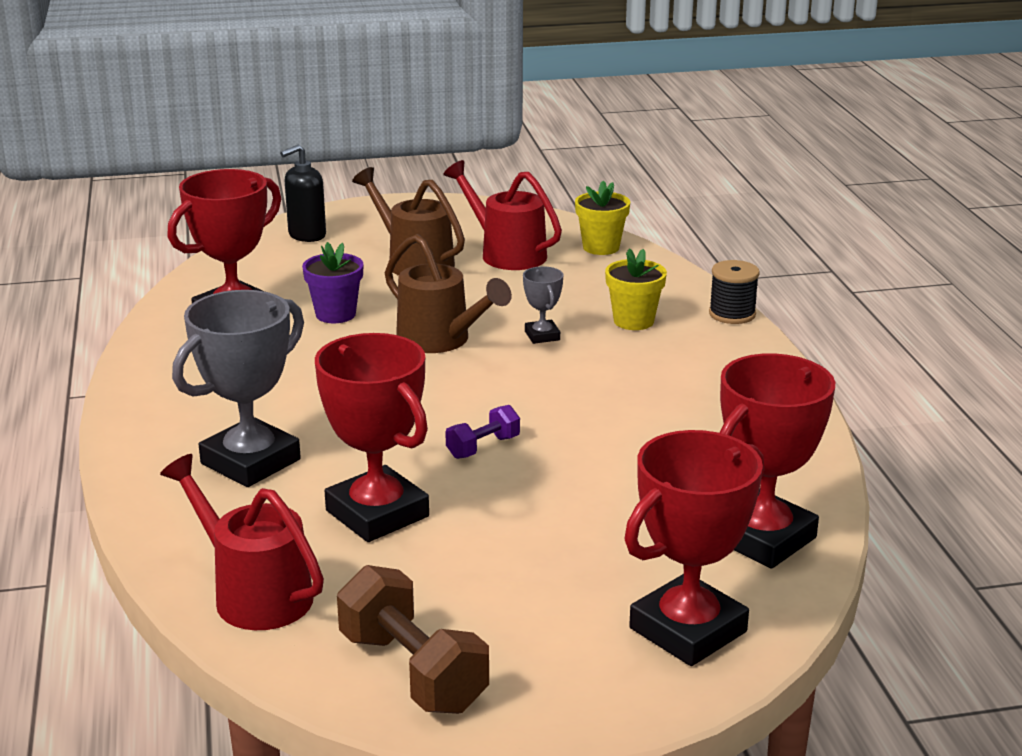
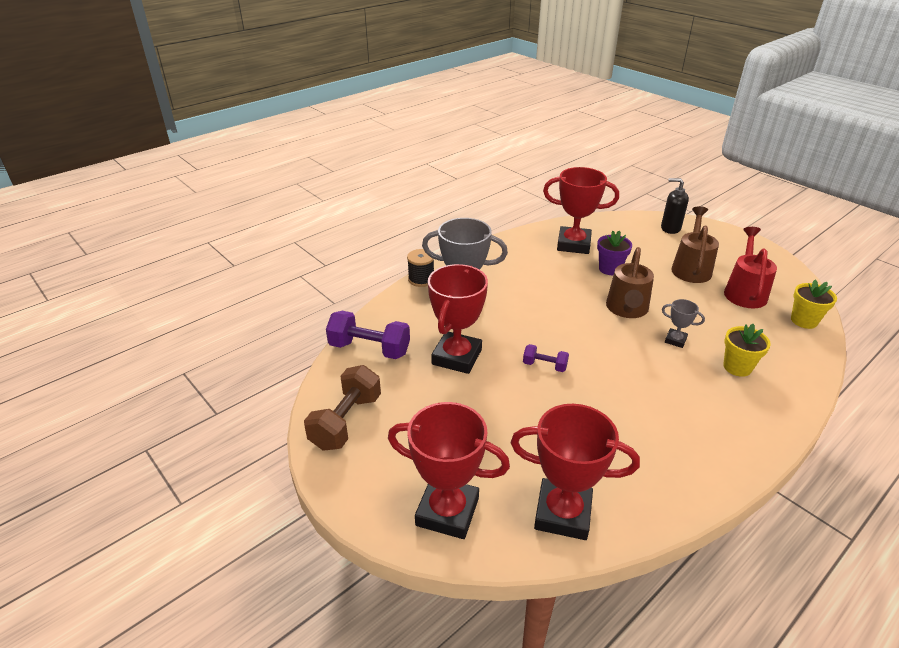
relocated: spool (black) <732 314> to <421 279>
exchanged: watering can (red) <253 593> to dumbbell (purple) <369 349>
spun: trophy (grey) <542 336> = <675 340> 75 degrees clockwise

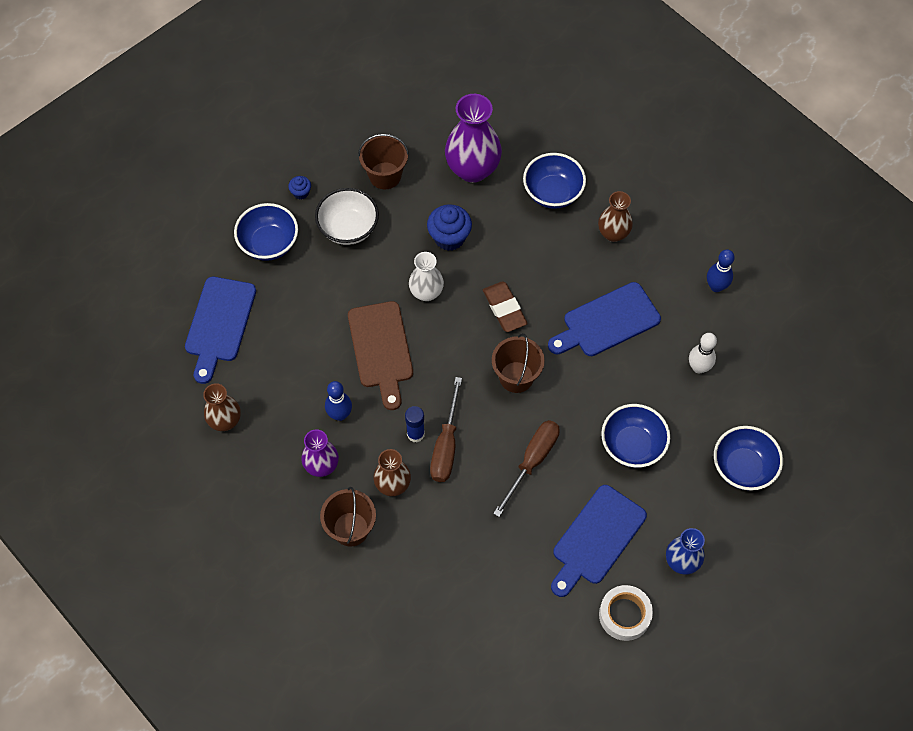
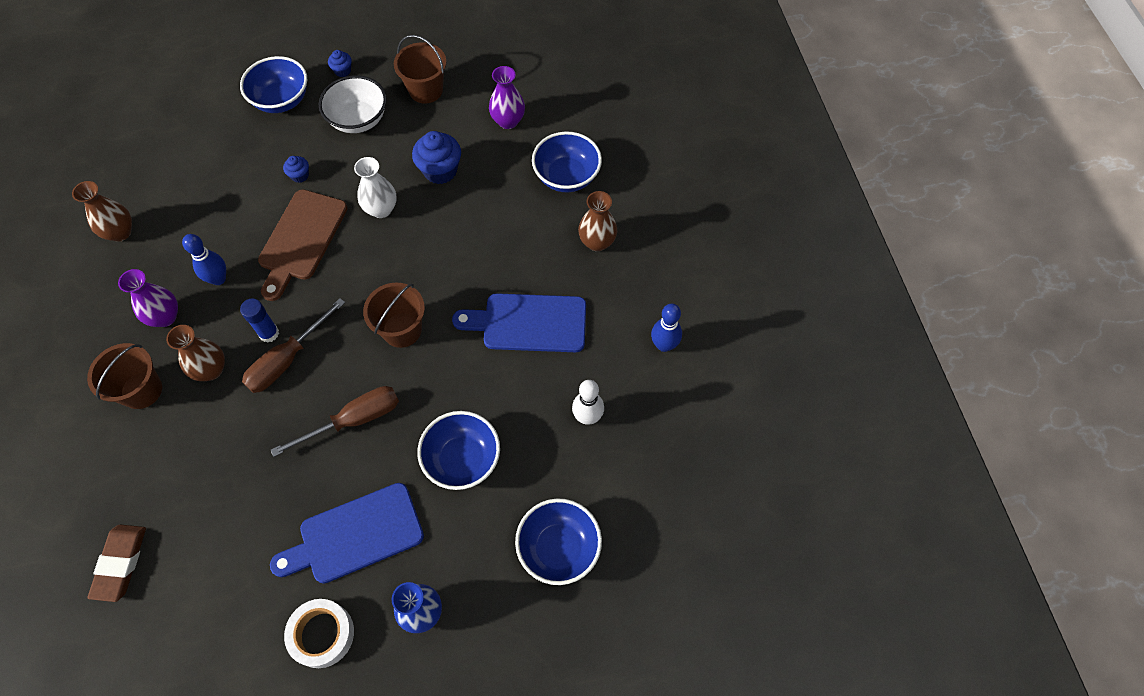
missing: cutting board (blue) <219 324>
appeared: cupcake (blue) <300 175>
relocated: eraser (brown) <504 309> to <120 563>
size: vase (purple) <472 169> = <508 121> x0.59

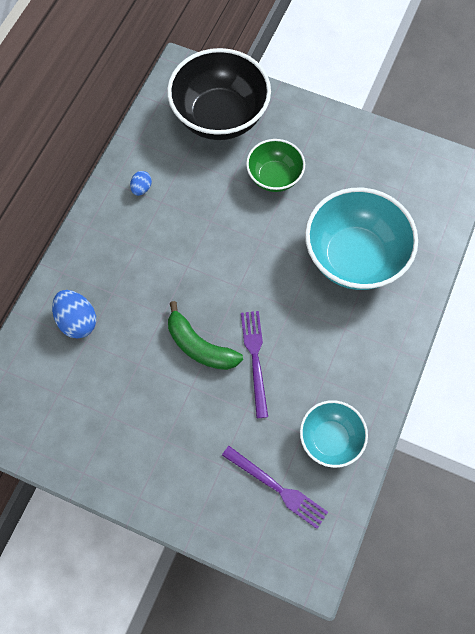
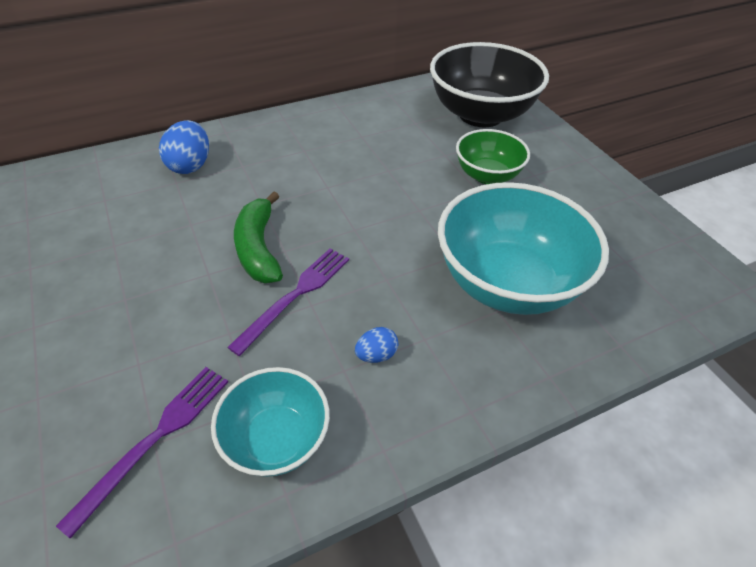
relocated: egg (blue) <141 188> to <376 355>
spun: fork (purple) <277 488> = <155 439> 135 degrees counterclockwise

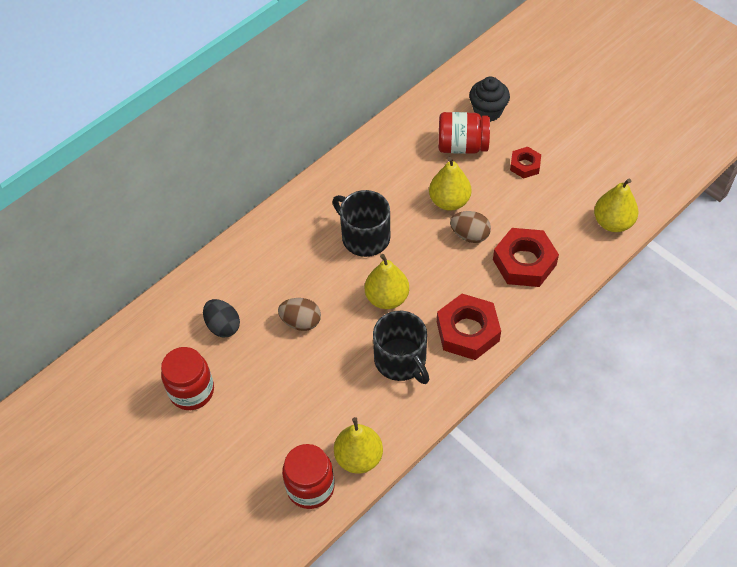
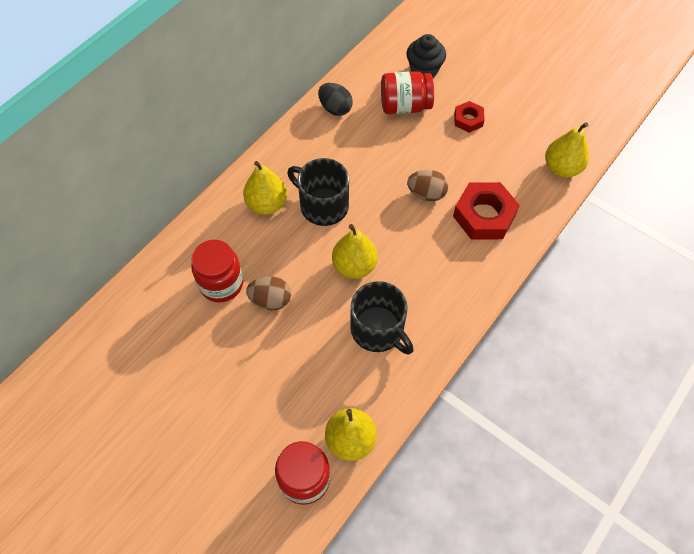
missing: nut (red) <467 331>
relocated: jar (red) <192 391> to <221 284>; pear (yellow) <449 201> to <267 204>; egg (black) <223 326> to <335 108>

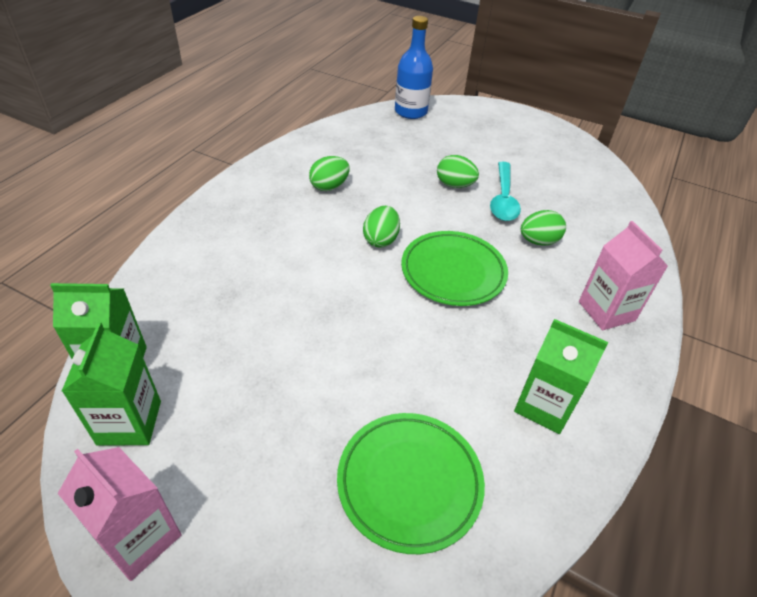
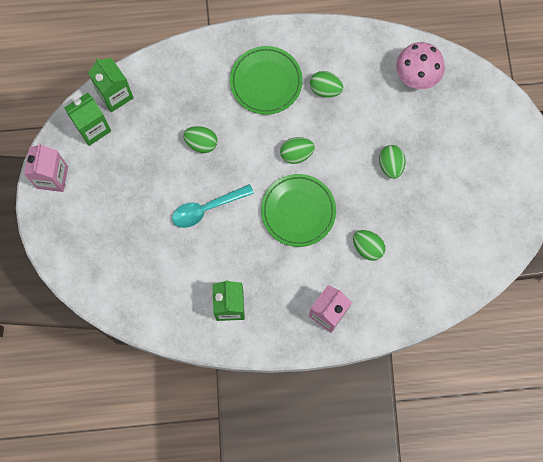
missing: bottle (blue) <411 111>
appeared: egg (green) <201 143>; mushroom (pink) <416 77>
relocated: spoon (turquoise) <503 199> to <207 208>; plate (green) <409 483> to <266 82>

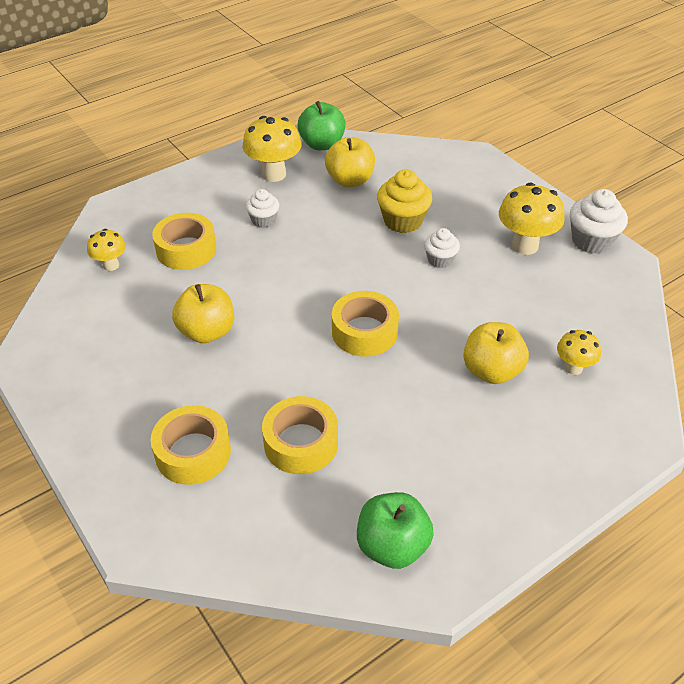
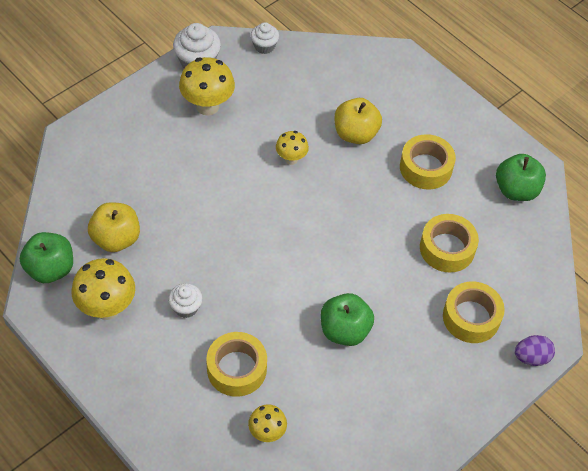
missing: cupcake (yellow) <403 221>
appeared: egg (purple) <531 357>
relocated: cupcake (white) <440 260> to <264 46>; mushroom (yellow) <573 368> to <291 159>; tape (yellow) <364 332> to <425 167>
colour: apple (yellow) <207 331> to apple (green) <344 330>

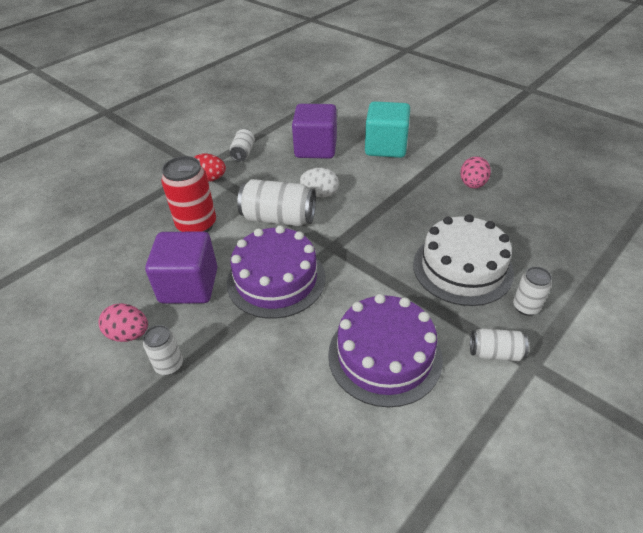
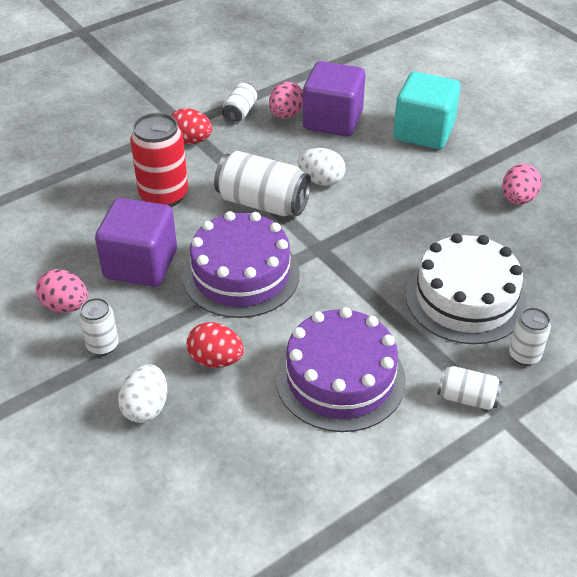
appeared: egg (white) <146 407>; egg (red) <216 360>; egg (pink) <286 115>

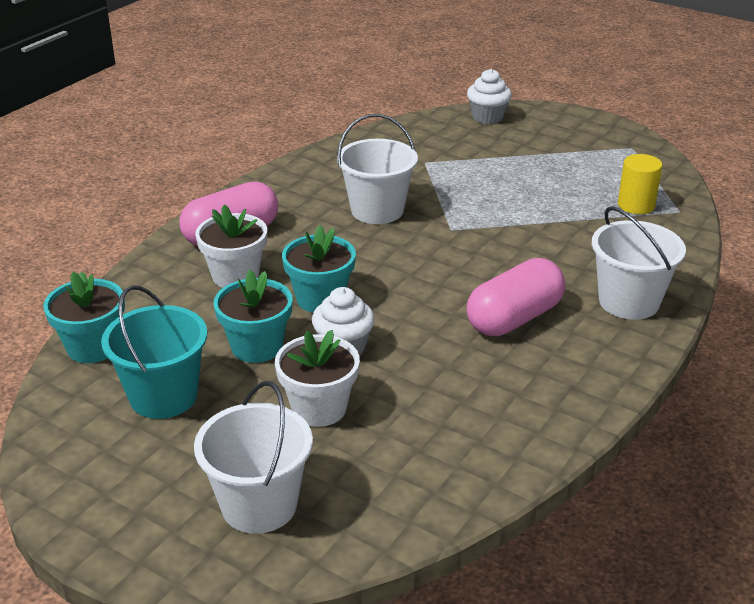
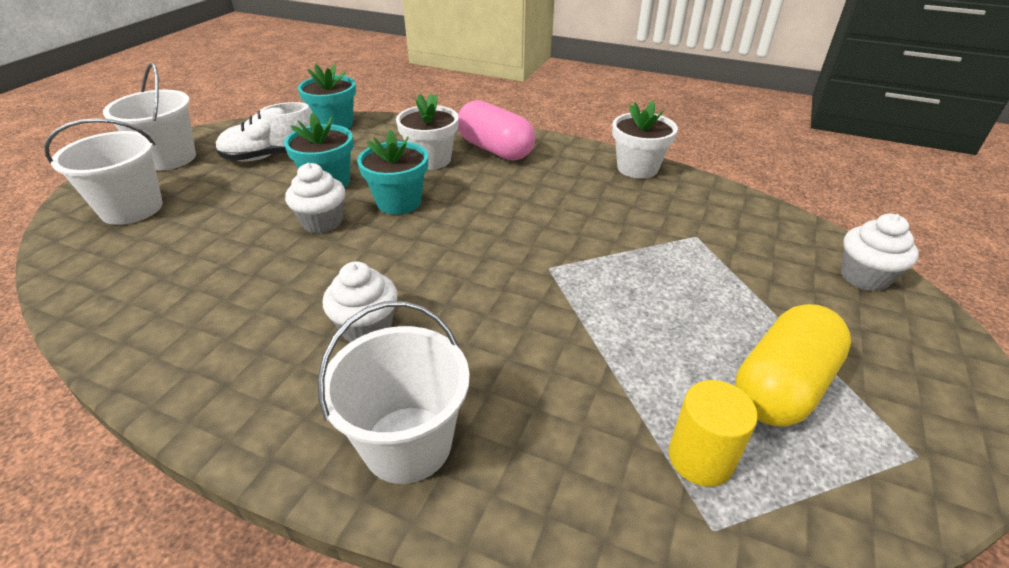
appeared: capsule (yellow) <782 386>
relocated: bucket (white) <377 210> to <169 158>; flower pot (white) <319 408> to <637 168>
exchanged: bucket (turquoise) <163 396> to shoe (white) <272 156>; capsule (pink) <514 318> to cupcake (white) <367 328>

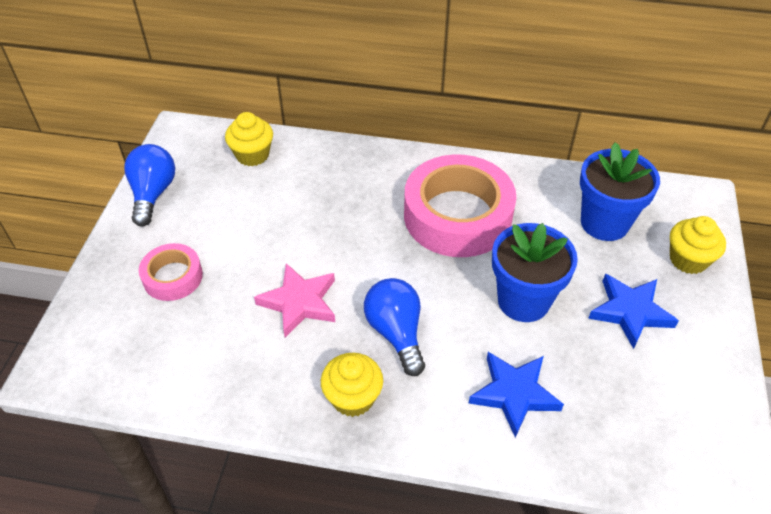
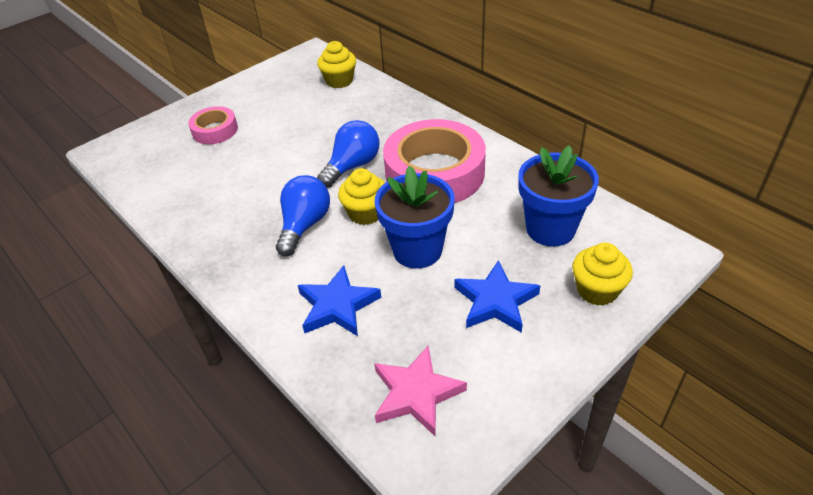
relocated: light bulb (blue) <153 194> to <352 166>; cupcake (yellow) <353 398> to <366 213>; star (pink) <299 302> to <416 393>

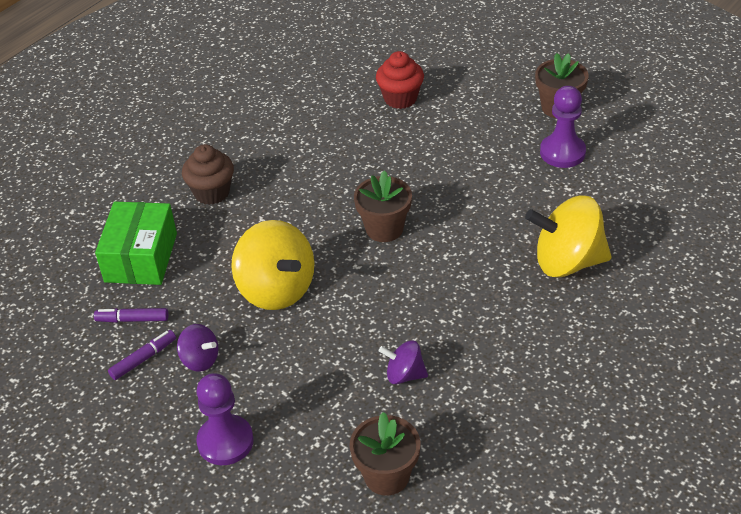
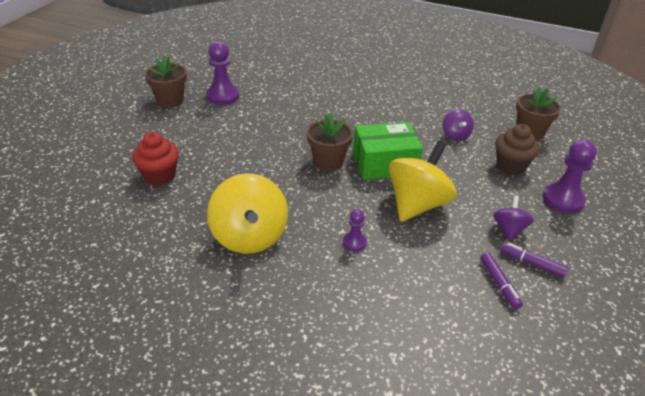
appeared: pawn (purple) <354 242>
relocated: spinning top (yellow) <567 262> to <249 236>; box (green) <141 257> to <384 163>; cupcake (brown) <212 192> to <510 166>

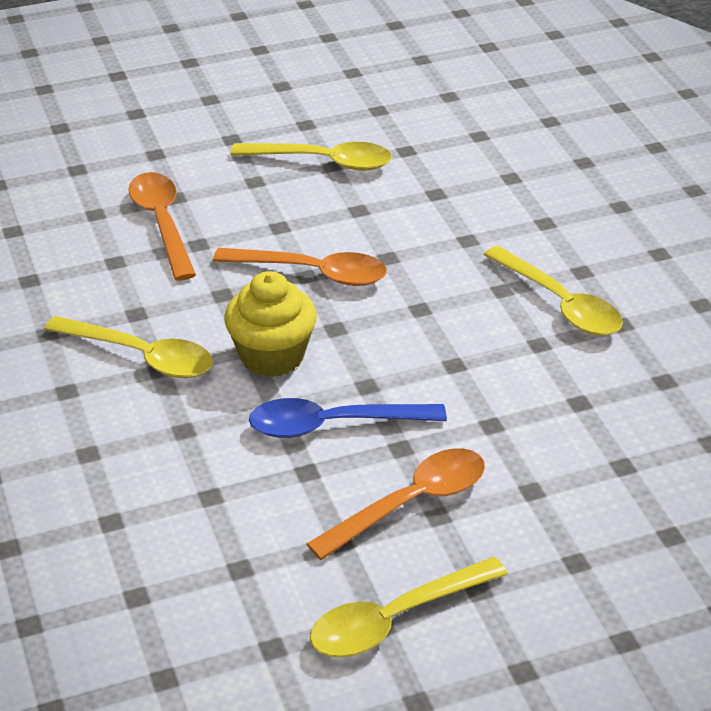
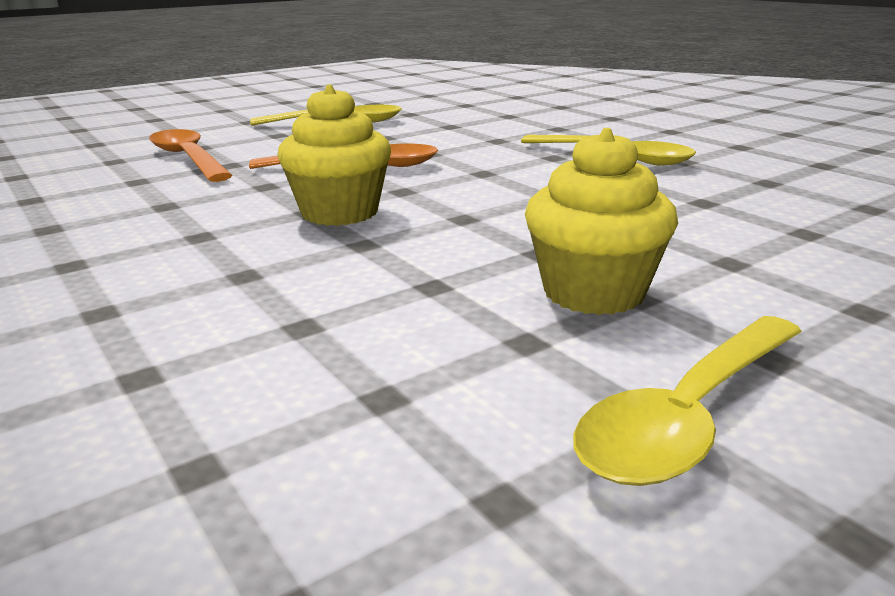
missing: spoon (yellow) <141 356>; spoon (blue) <333 425>
exchanged: spoon (orange) <410 503> to cupcake (yellow) <593 292>

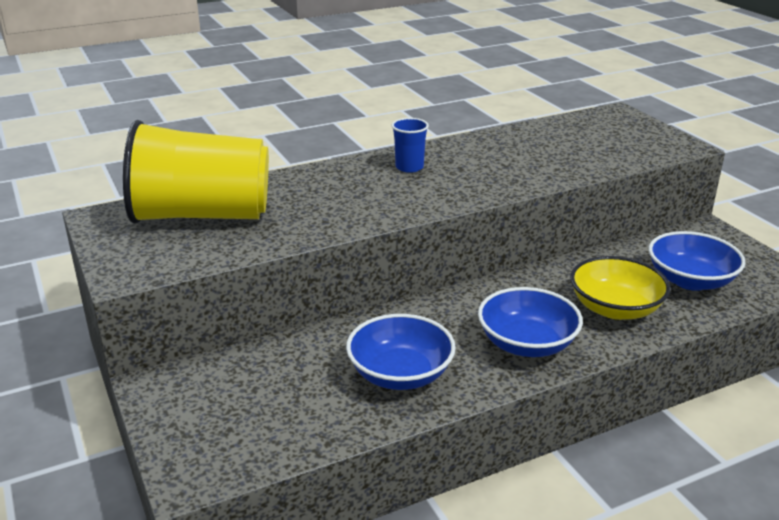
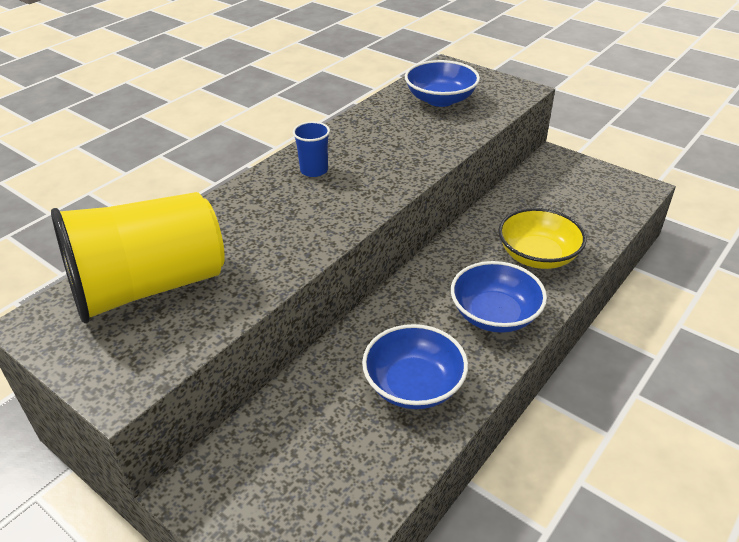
relocated: bowl (blue) <690 280> to <440 99>

